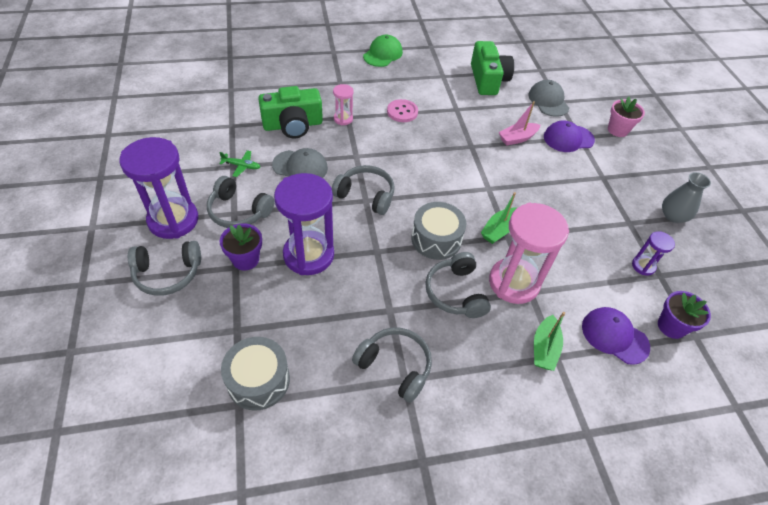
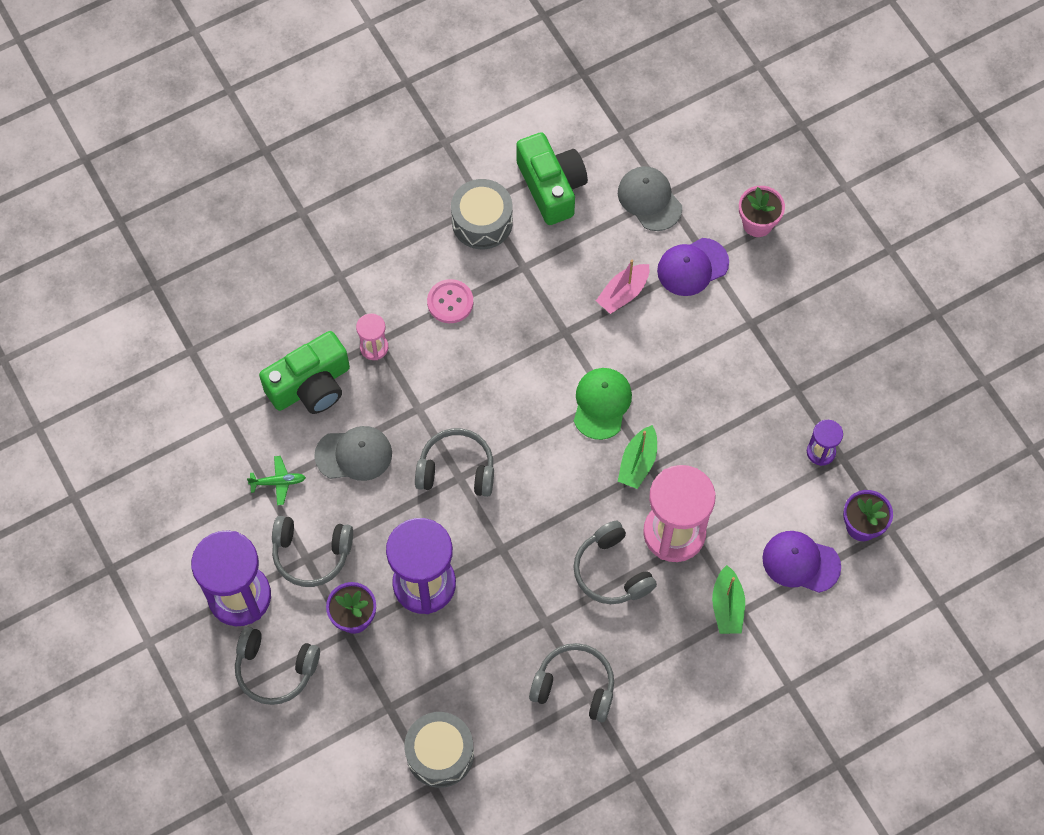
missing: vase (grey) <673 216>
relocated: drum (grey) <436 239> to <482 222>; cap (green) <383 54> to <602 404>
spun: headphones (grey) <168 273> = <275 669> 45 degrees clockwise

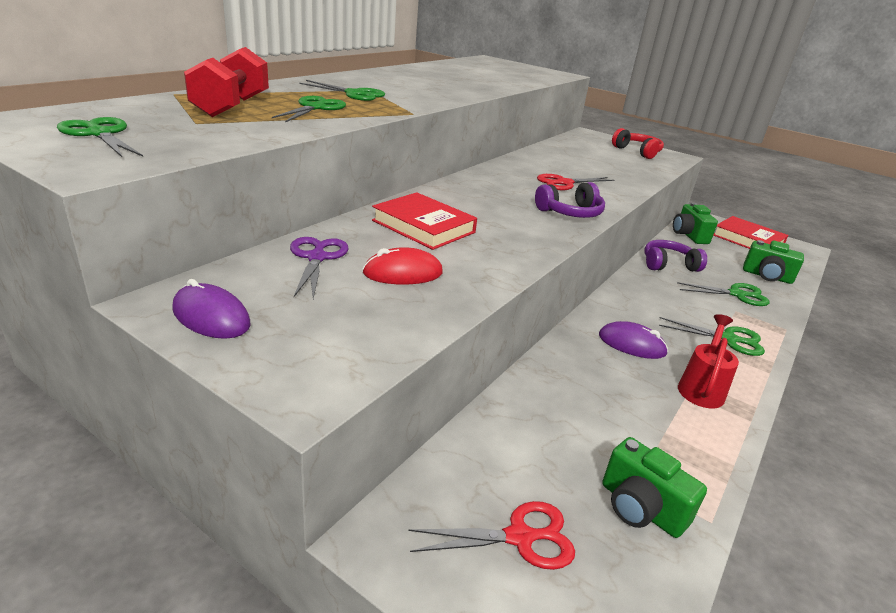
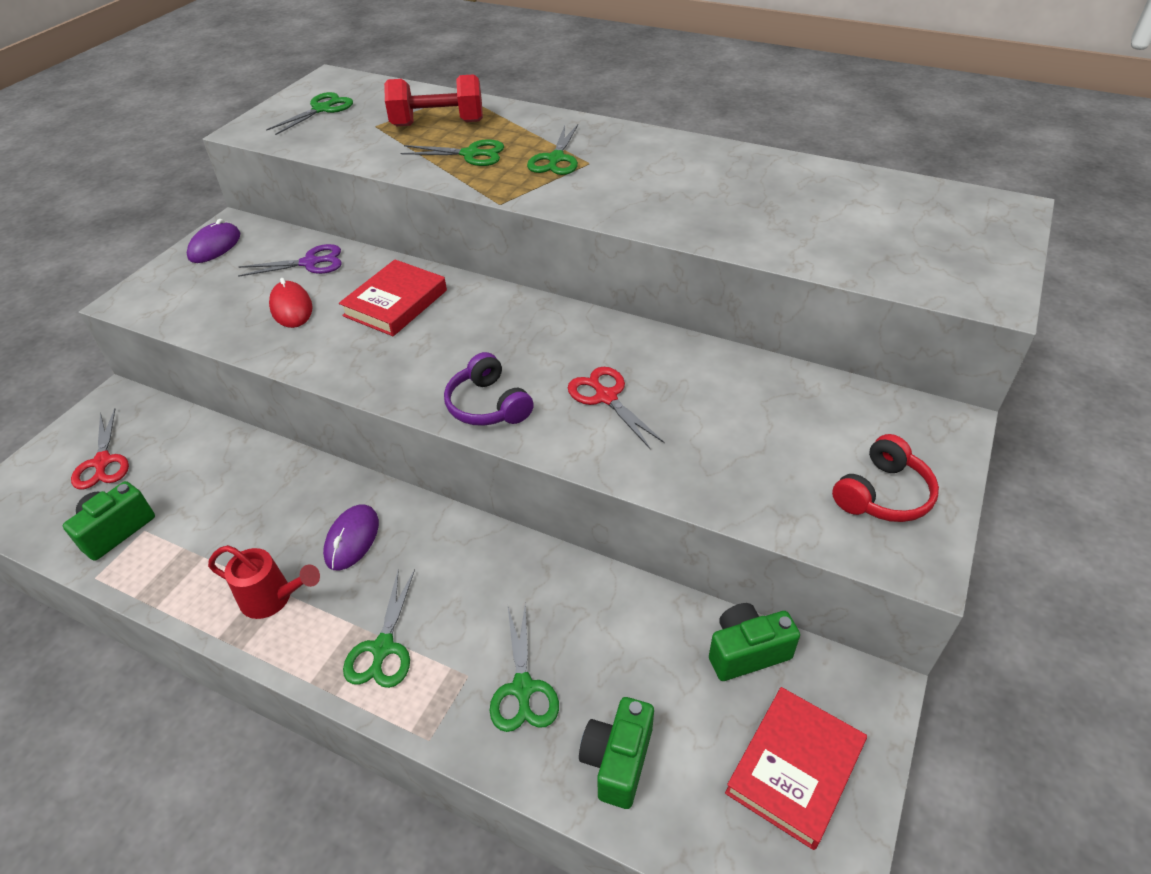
missing: headphones (purple) <668 265>

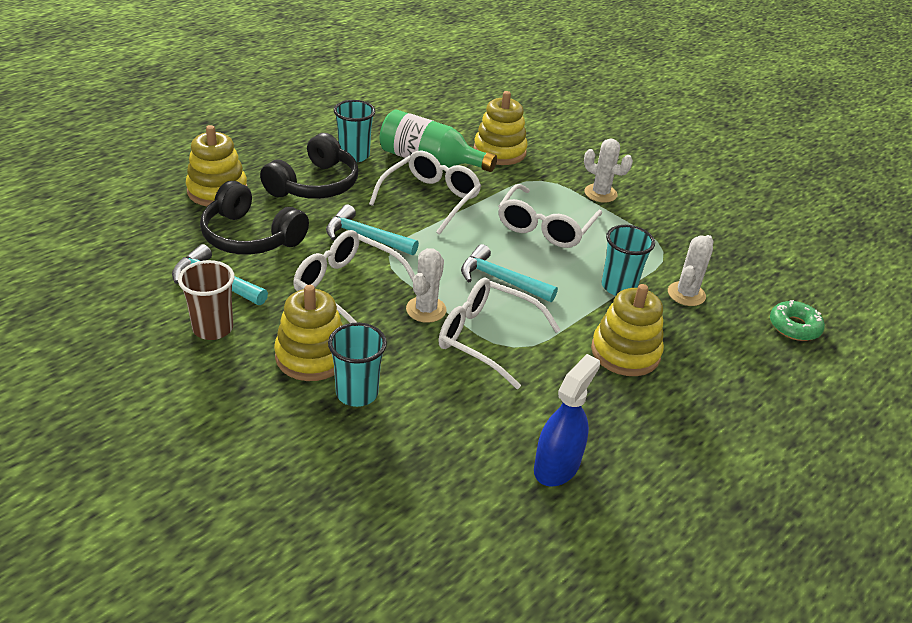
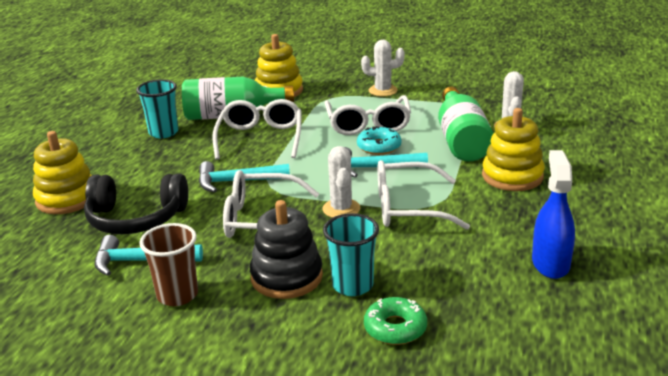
missing: headphones (black) <314 184>
appeared: donut (turquoise) <379 147>
relocated: donut (green) <794 327> to <395 328>
exchanged: cup (turquoise) <618 287> to bottle (green) <461 140>
colour: stacking toy (yellow) <312 356> to stacking toy (black) <286 277>

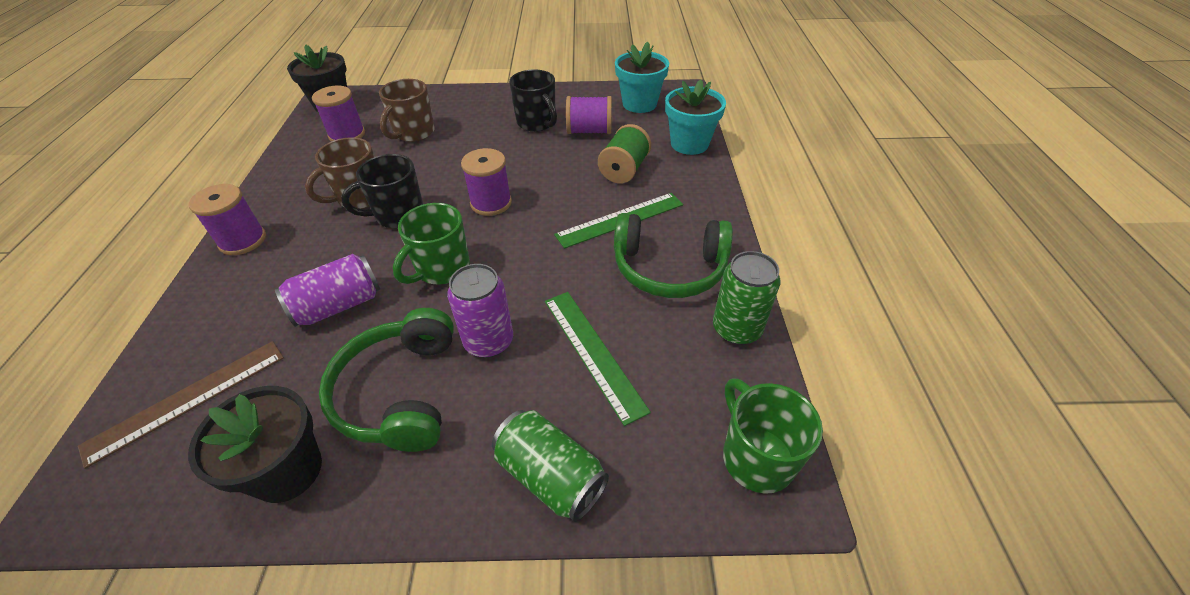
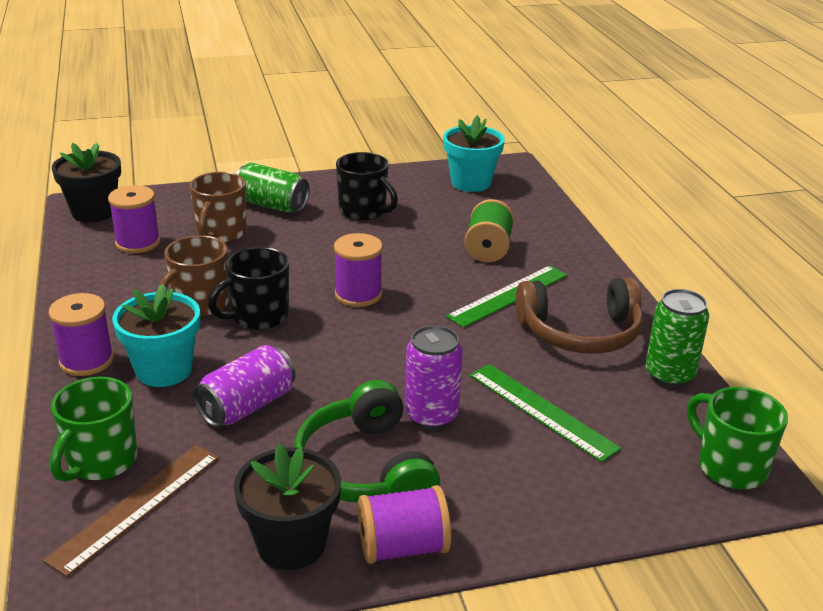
relocated: mug (green) <442 269> to <100 462>; flower pot (turquoise) <689 144> to <164 370>; can (green) <550 476> to <272 205>; spool (purple) <589 131> to <402 547>
colour: headphones (green) <669 268> to headphones (brown) <580 332>

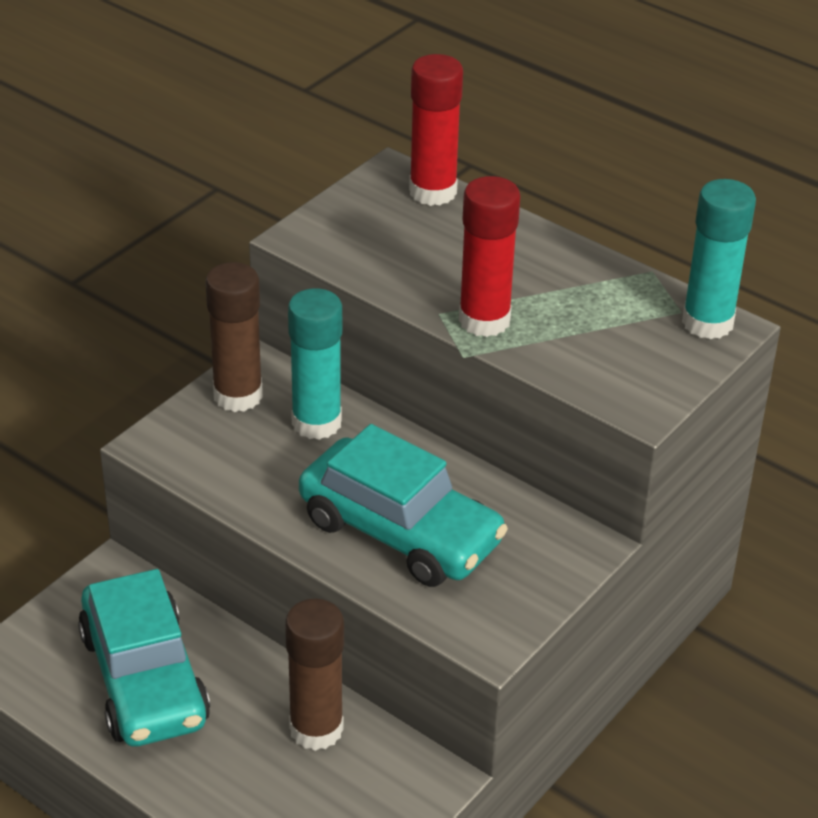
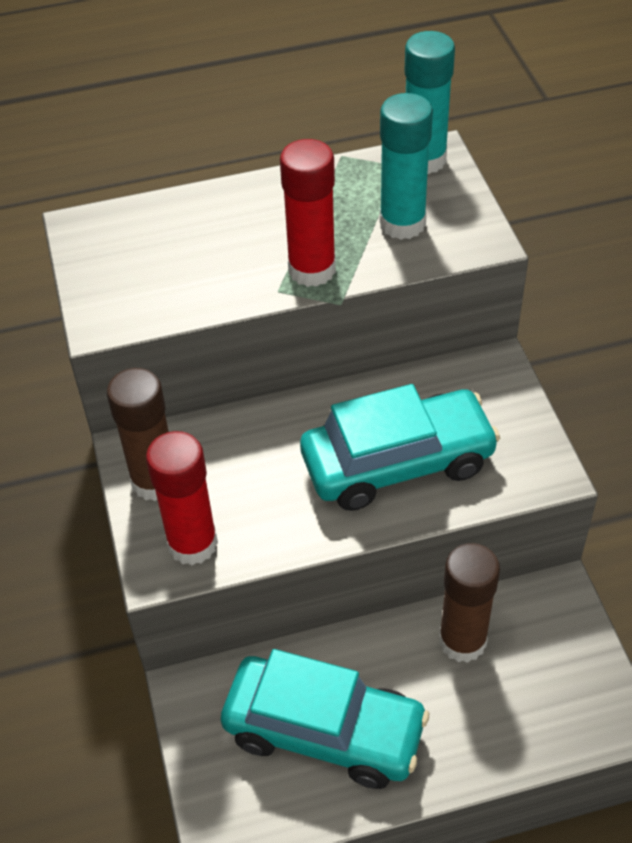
relocated: glue stick (red) <433 192> to <192 544>; glue stick (turquoise) <316 422> to <402 223>

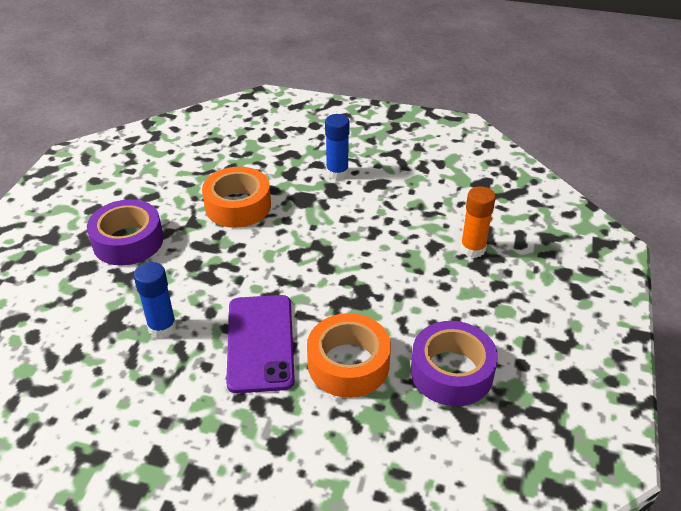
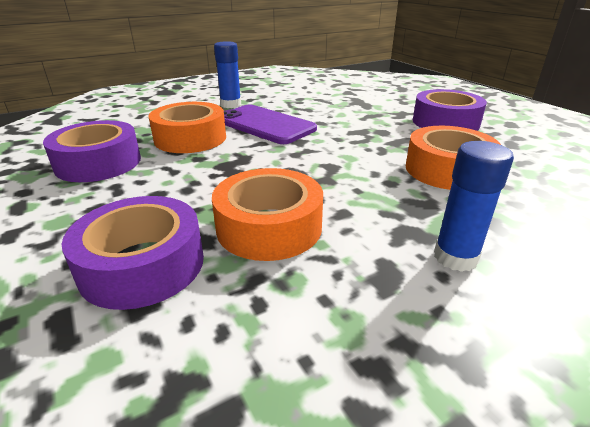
appeared: tape (orange) <269 227>
relocated: glue stick (blue) <162 327> to <230 104>
exchanged: glue stick (orange) <473 249> to tape (purple) <142 264>

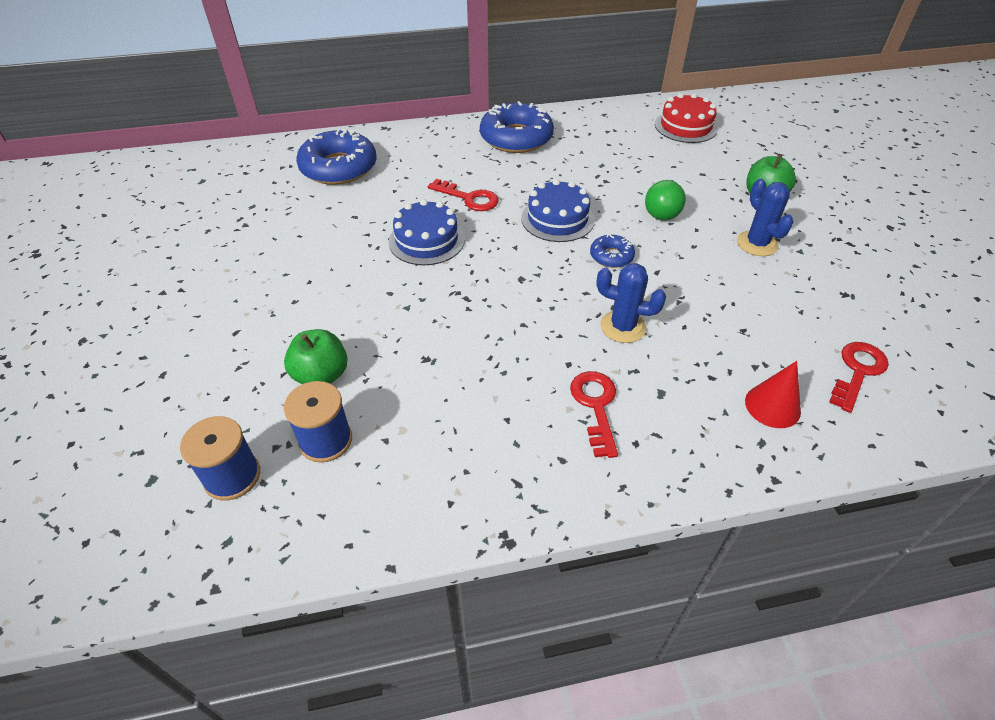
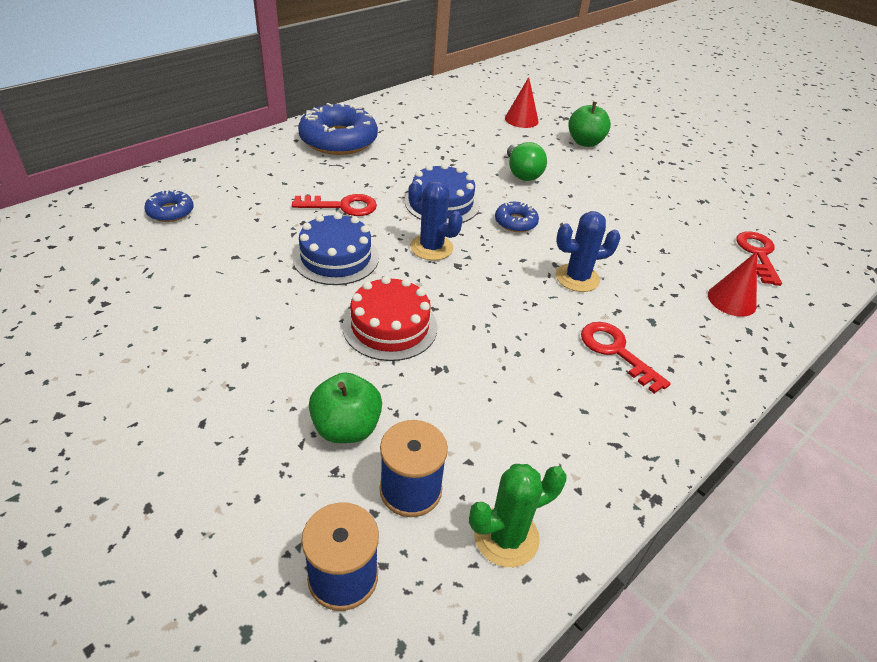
appeared: cactus (green) <506 537>; cone (red) <521 119>
relocated: cake (red) <685 126> to <390 326>; cactus (blue) <757 244> to <431 247>
size: donut (blue) <339 167> = <170 212> x0.49

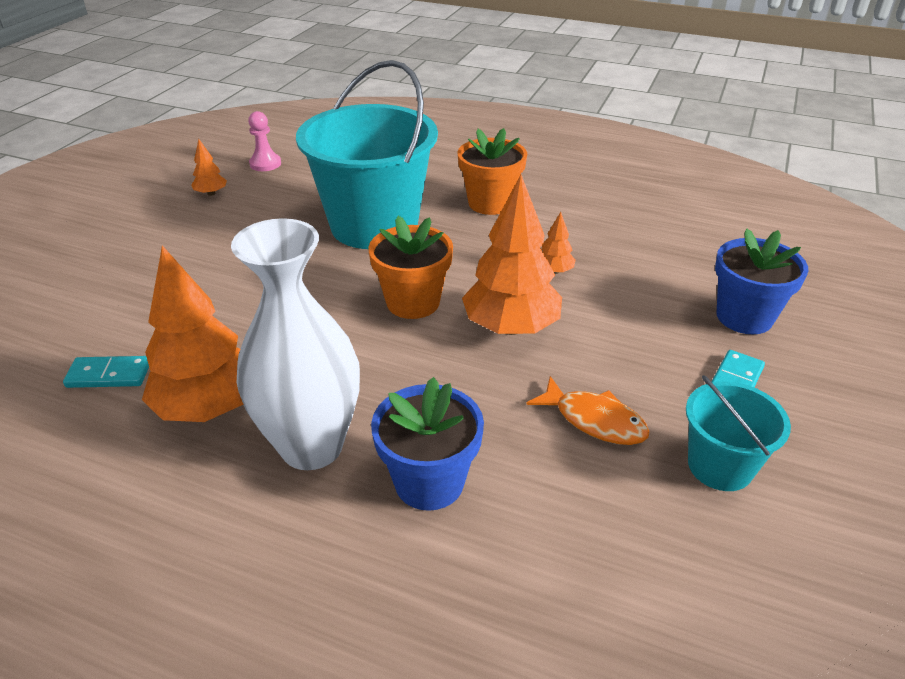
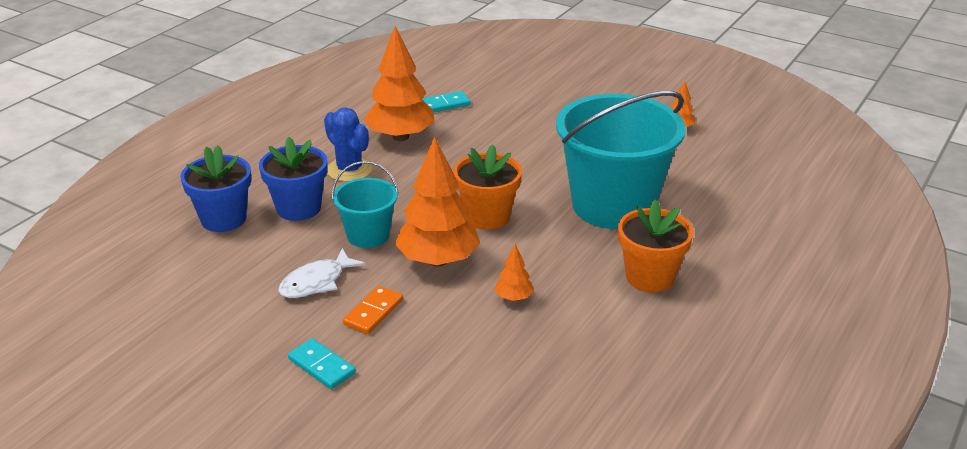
missing: pawn (pink) <265 164>
appeared: domino (orange) <373 312>
relocated: flower pot (blue) <744 317> to <223 219>; bucket (turquoise) <720 466> to <368 235>
exchanged: vase (white) <312 446> to cactus (blue) <349 170>
colour: fish (orange) <594 420> to fish (white) <316 282>
spun: domino (turquoise) <109 375> = <444 104> 60 degrees clockwise

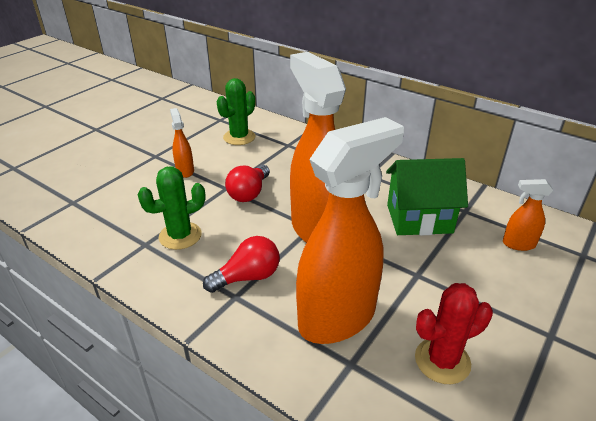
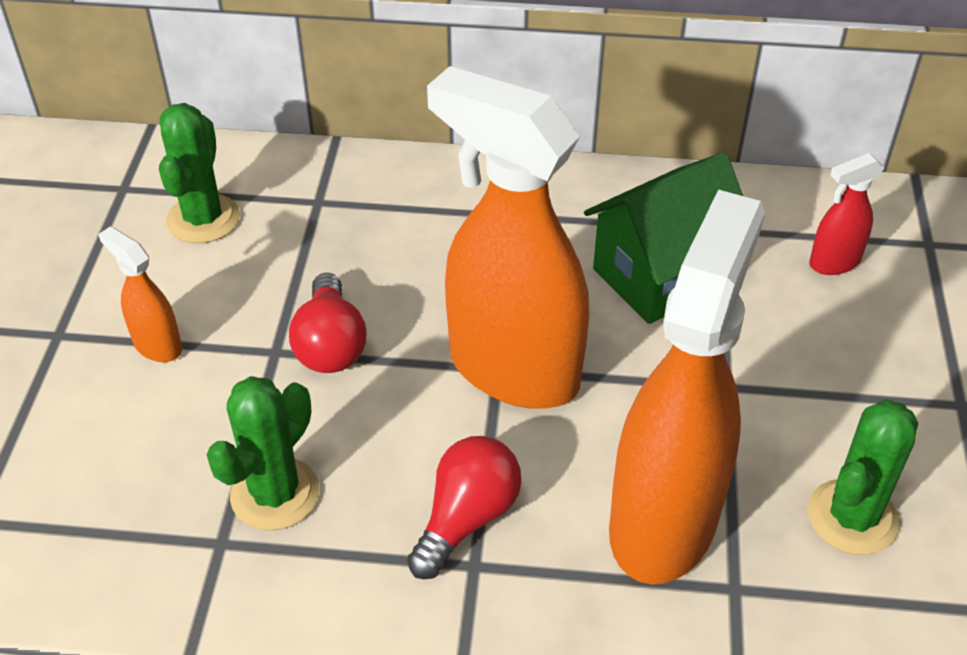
colour: cactus (red) <442 361> to cactus (green) <852 517>; spray bottle (orange) <518 244> to spray bottle (red) <834 262>

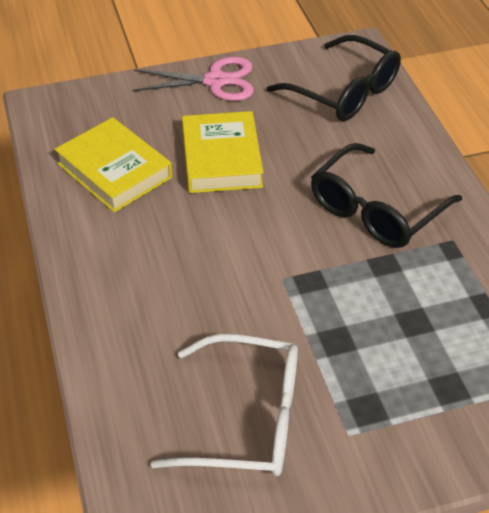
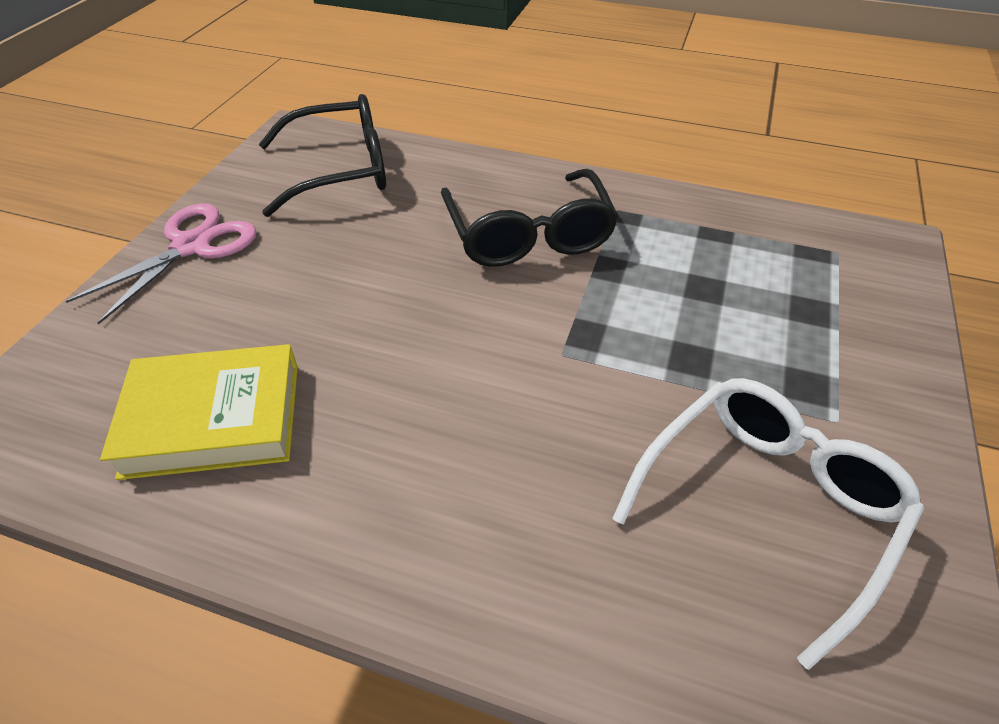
missing: book (yellow) <221 158>

